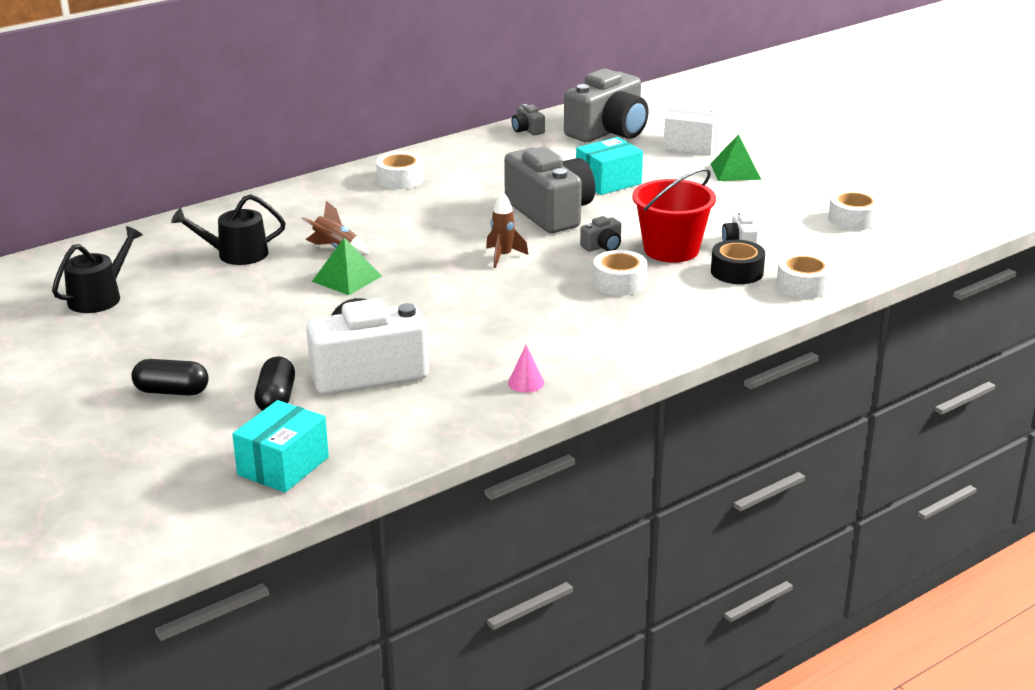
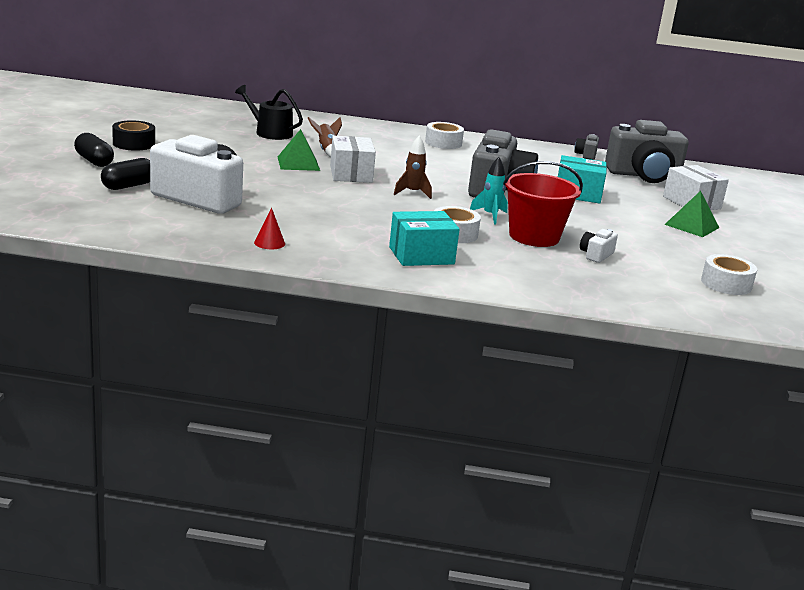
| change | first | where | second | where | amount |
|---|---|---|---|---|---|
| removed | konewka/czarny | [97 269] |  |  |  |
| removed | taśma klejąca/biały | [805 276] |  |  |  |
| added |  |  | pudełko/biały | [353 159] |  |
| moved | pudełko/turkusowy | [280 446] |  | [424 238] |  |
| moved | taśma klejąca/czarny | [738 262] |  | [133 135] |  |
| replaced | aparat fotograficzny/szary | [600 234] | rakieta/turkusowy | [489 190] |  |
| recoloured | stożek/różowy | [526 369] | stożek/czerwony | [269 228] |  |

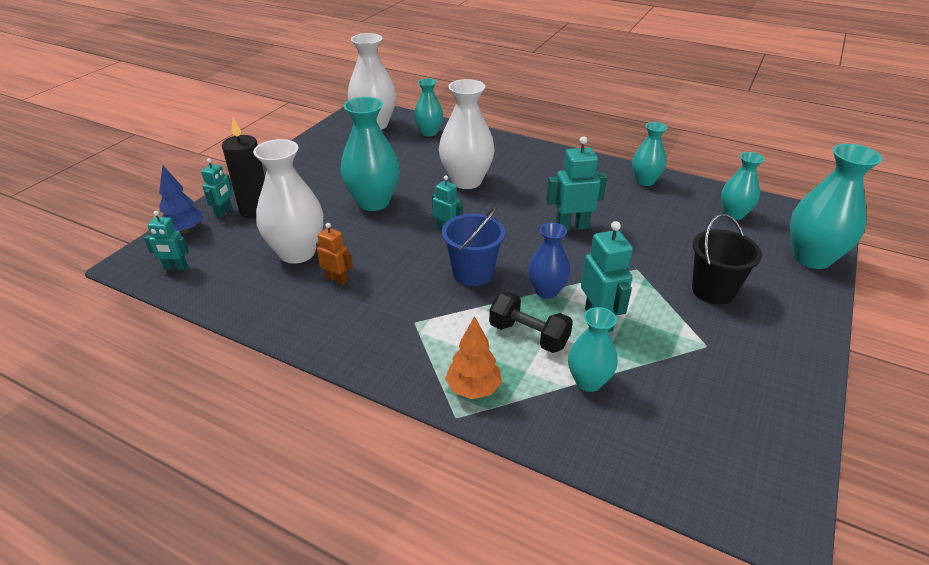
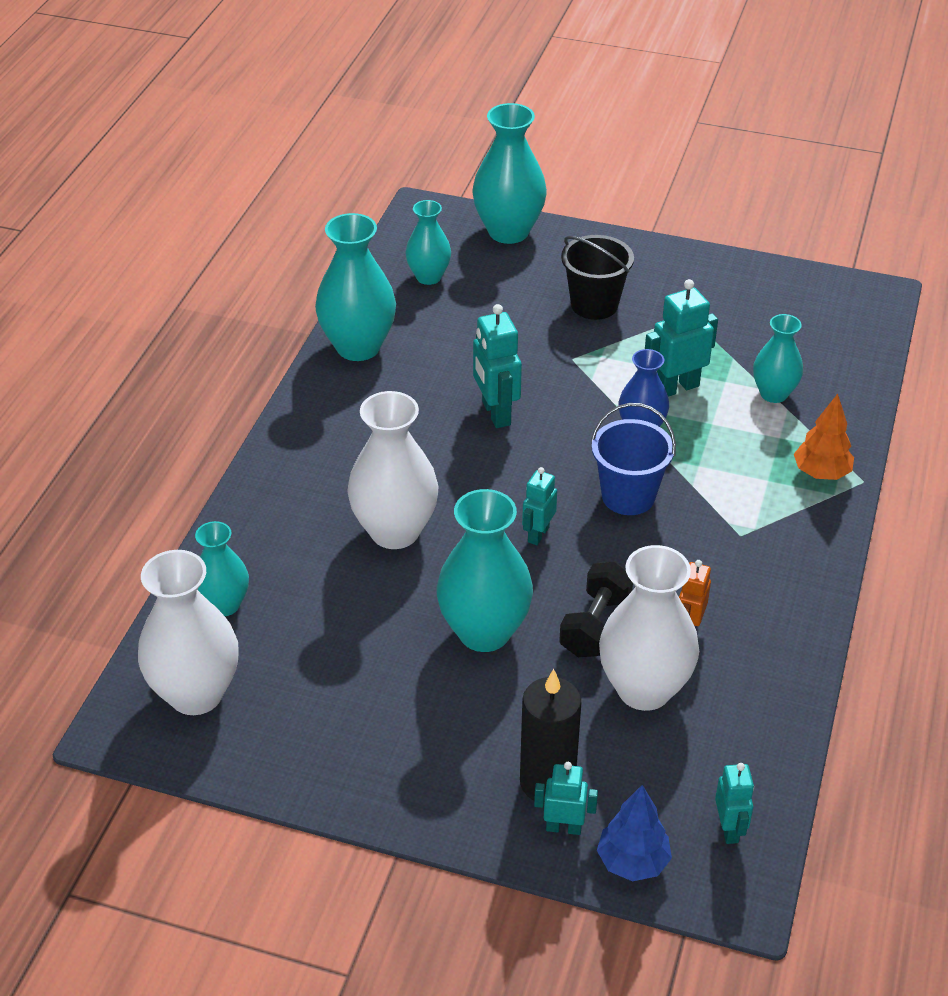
| change | first | where | second | where | amount |
|---|---|---|---|---|---|
| moved | hantel/czarny | [531 322] |  | [596 609] |  |
| resized | wazon/turkusowy | [649 154] |  | [355 287] | x1.66 |

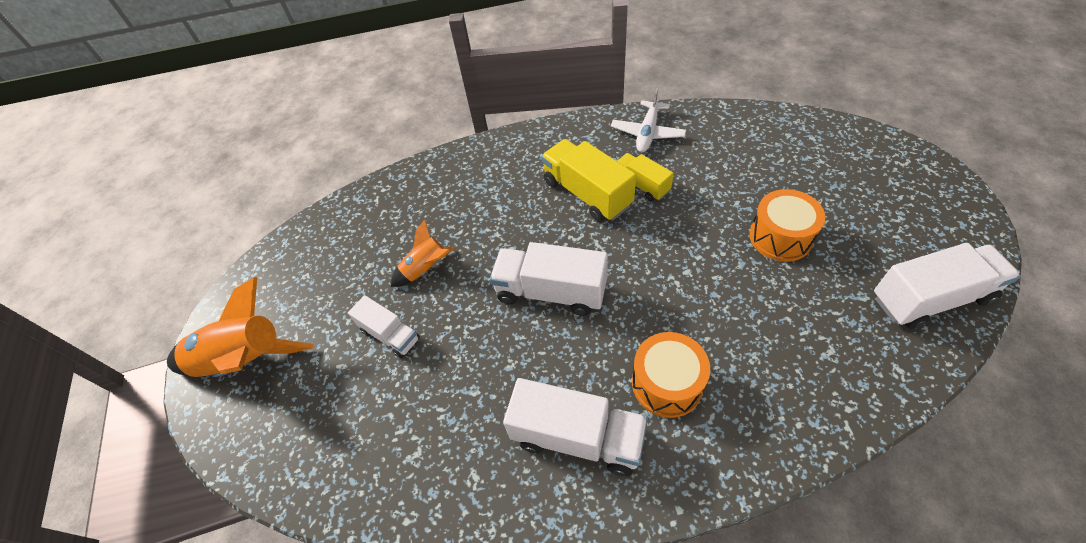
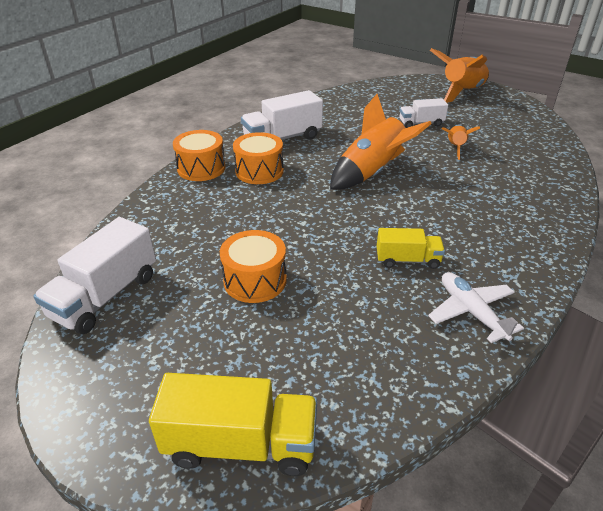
| change | first | where | second | where | amount |
|---|---|---|---|---|---|
| added |  |  | bęben/pomarańczowy | [199 155] |  |
| moved | ciężarówka/żółty | [588 180] |  | [233 424] |  |
| replaced | ciężarówka/biały | [549 279] | rakieta/pomarańczowy | [381 142] |  |

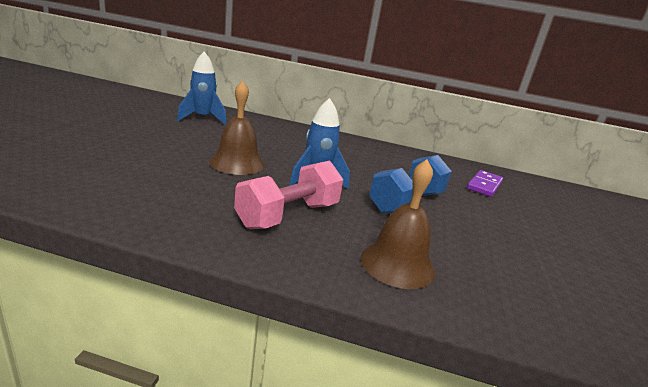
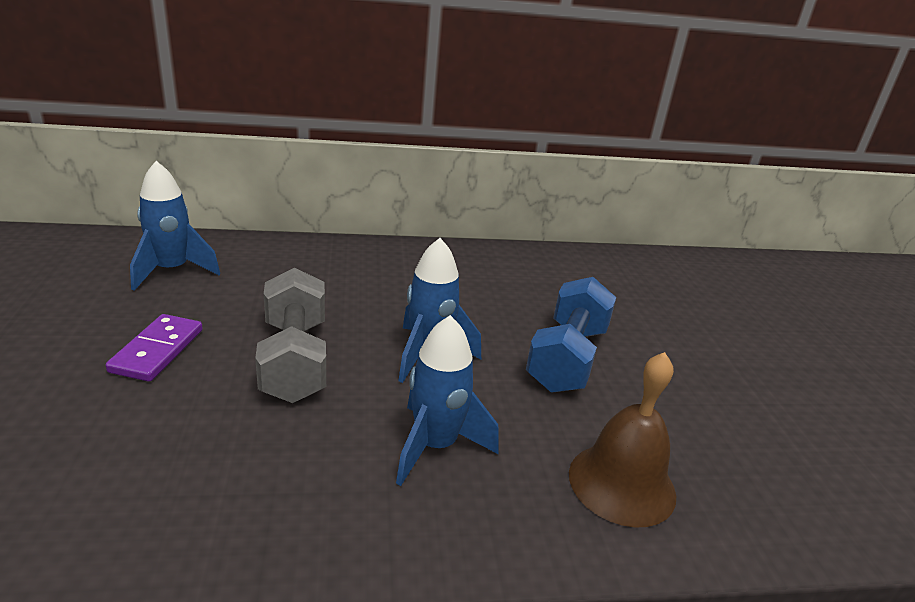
| change | first | where | second | where | amount |
|---|---|---|---|---|---|
| moved | kostka domina/fioletowy | [485 183] |  | [154 348] |  |
| replaced | dzwonek/brązowy | [237 128] | hantel/szary | [290 335] |  |
| replaced | hantel/różowy | [289 195] | rakieta/niebieski | [447 400] |  |

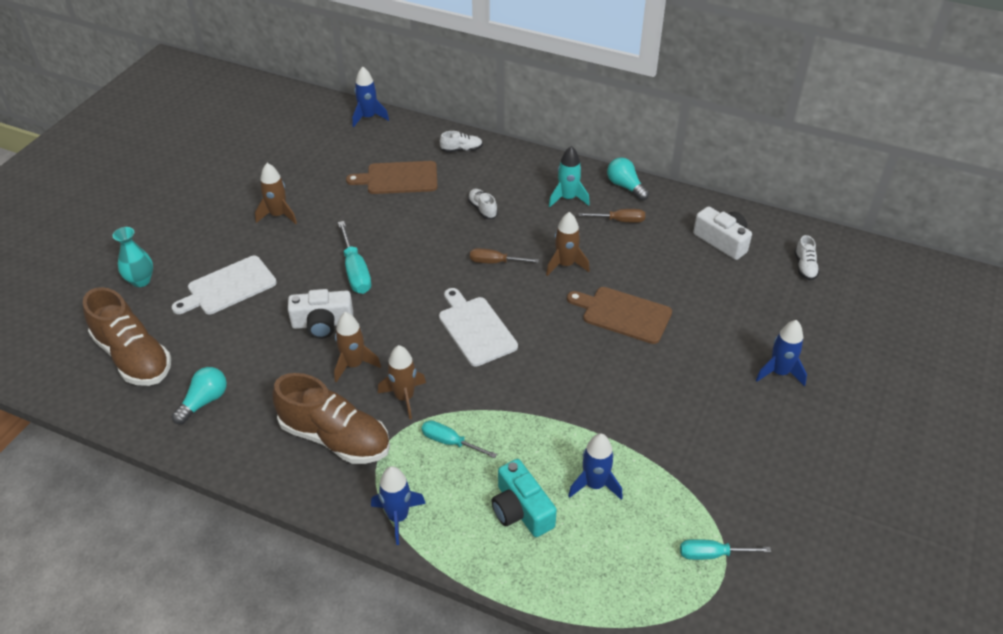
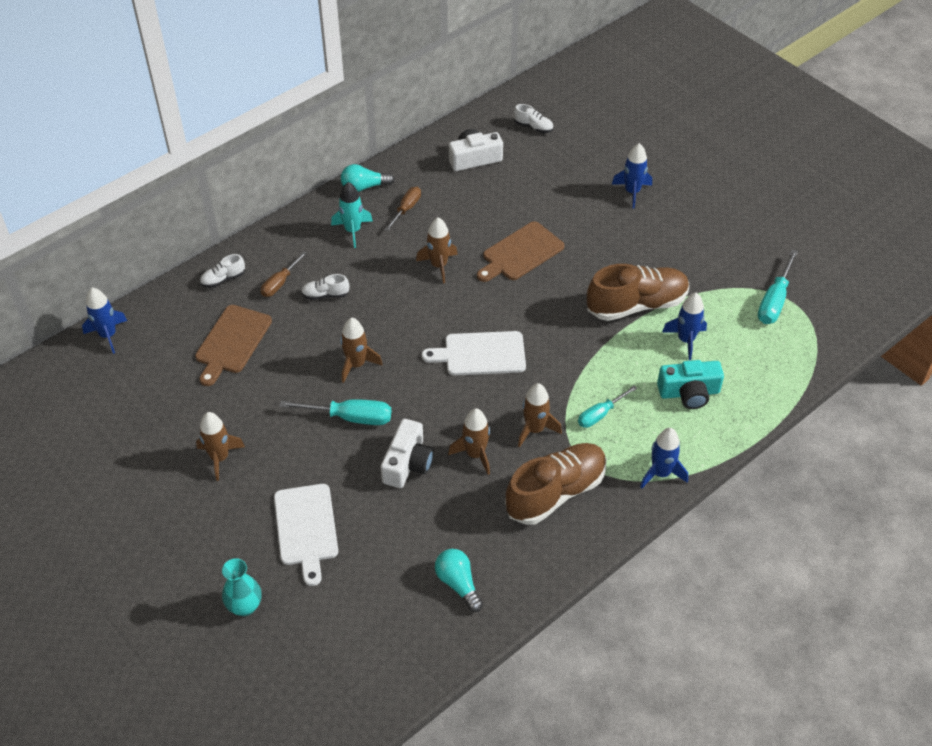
| change | first | where | second | where | amount |
|---|---|---|---|---|---|
| added |  |  | rakieta/brązowy | [362 350] |  |
| moved | but/brązowy | [127 336] |  | [638 292] |  |
| moved | śrubokręt/brązowy | [504 256] |  | [284 274] |  |
| turned | but/biały | [461 141] |  | [222 271] | 135 degrees counterclockwise |
| resized | śrubokręt/turkusowy | [725 549] |  | [778 286] | x1.51 |

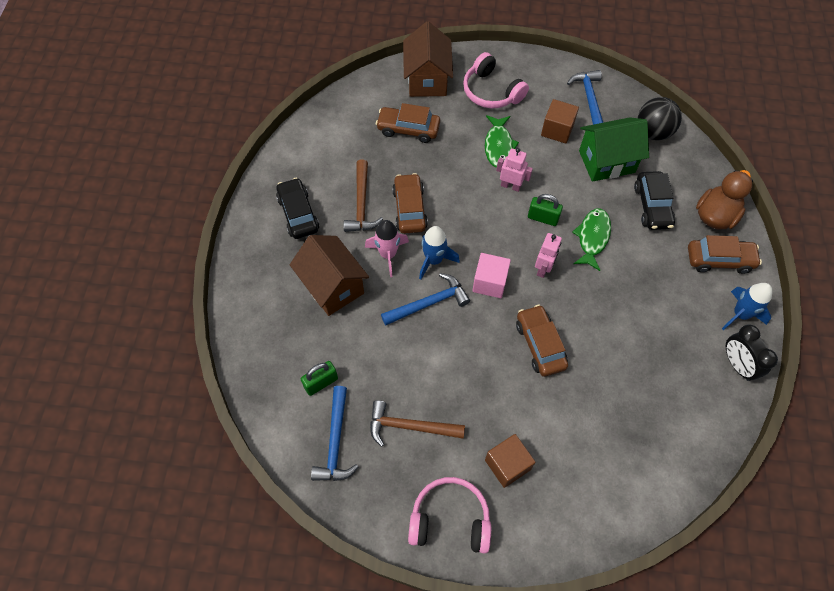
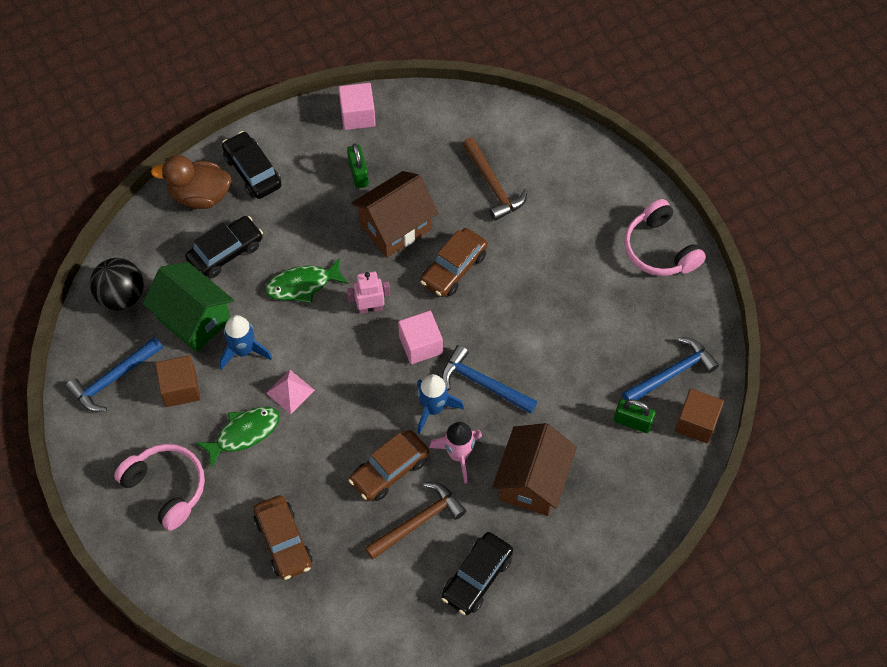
| change | first | where | second | where | amount |
|---|---|---|---|---|---|
| moved | młotek/brązowy | [417 423] |  | [494 179] |  |
| moved | domek/brązowy | [428 59] |  | [395 214] |  |
| moved | sześcian/brązowy | [510 461] |  | [699 416] |  |
| moved | kłódka/zielony | [545 210] |  | [358 166] |  |
| moved | rakieta/niebieski | [747 306] |  | [245 342] |  |
| replaced | robot/różowy | [514 170] | piramida/różowy | [290 392] |  |
| replaced | budzik/czarny | [752 353] | sześcian/różowy | [357 106] |  |
| recoloured | samochód/brązowy | [725 254] | samochód/czarny | [252 165] |  |
| turned | słuchawki/różowy | [496 80] |  | [159 487] | 60 degrees counterclockwise |

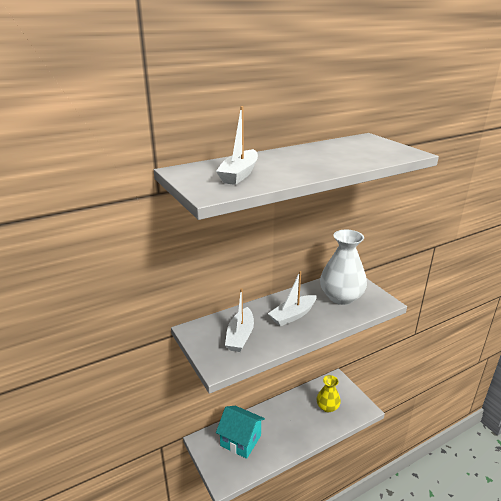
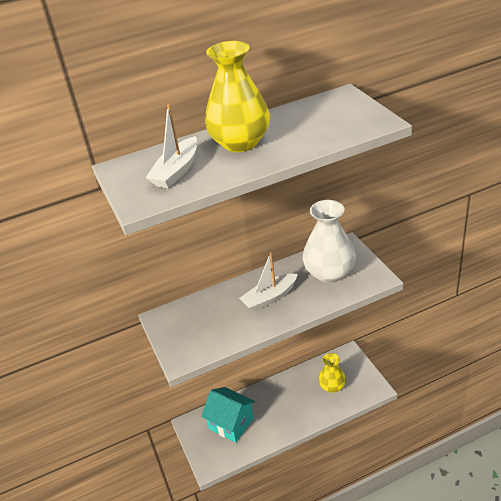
| change | first | where | second | where | amount |
|---|---|---|---|---|---|
| removed | łódka/biały | [239 320] |  |  |  |
| added |  |  | wazon/żółty | [237 96] |  |

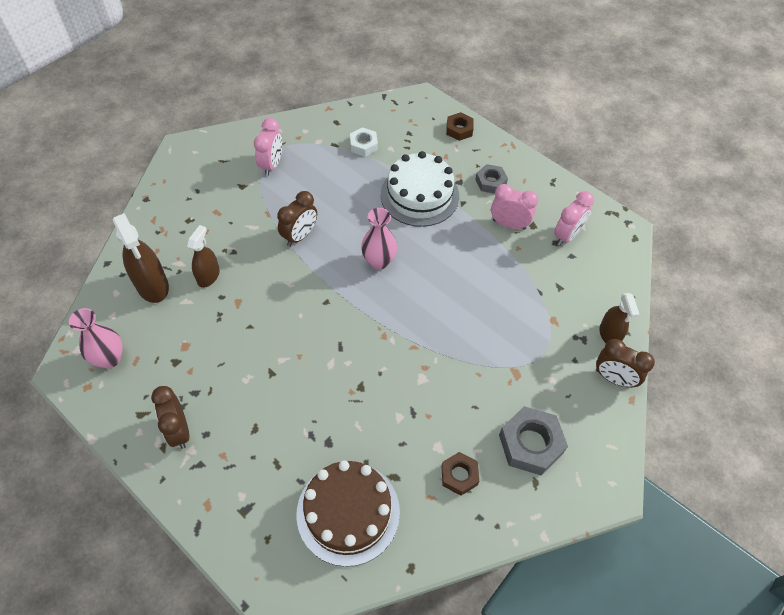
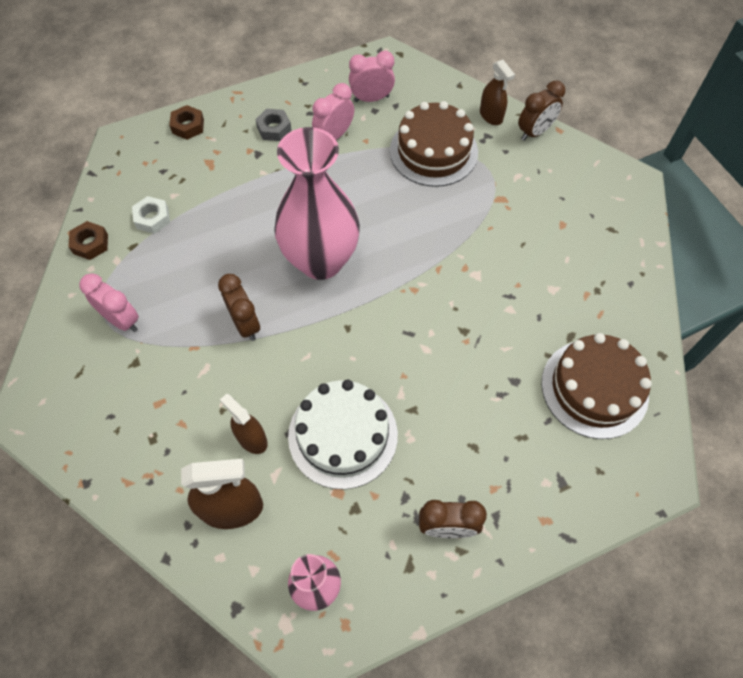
| change | first | where | second | where | amount |
|---|---|---|---|---|---|
| removed | nakrętka/szary | [533 441] |  |  |  |
| added |  |  | tort/brązowy | [434 144] |  |
| moved | tort/biały | [420 189] |  | [343 434] |  |
| moved | nakrętka/brązowy | [460 474] |  | [88 240] |  |
| turned | budzik/różowy | [574 218] |  | [372 76] | 75 degrees counterclockwise |
| turned | spryskiwacz/brązowy | [619 318] |  | [497 92] | 45 degrees clockwise |
| resized | wazon/różowy | [379 239] |  | [317 203] | x1.96 |

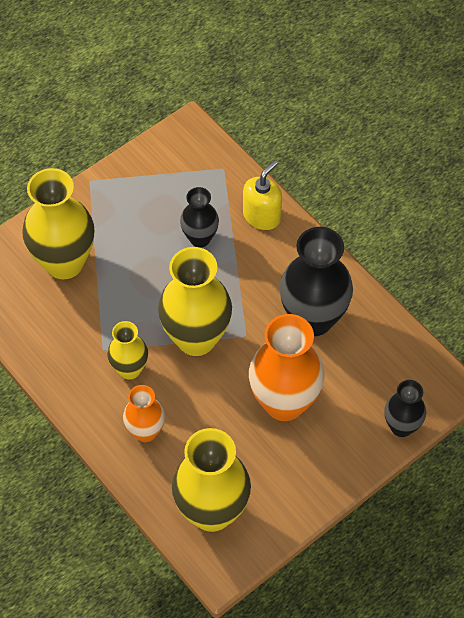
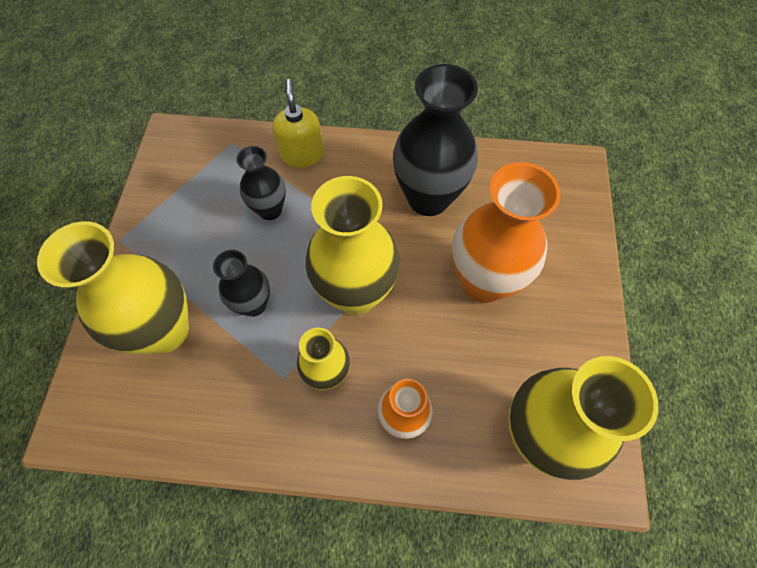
| change | first | where | second | where | amount |
|---|---|---|---|---|---|
| moved | wazon/czarny | [405 408] |  | [241 283] |  |

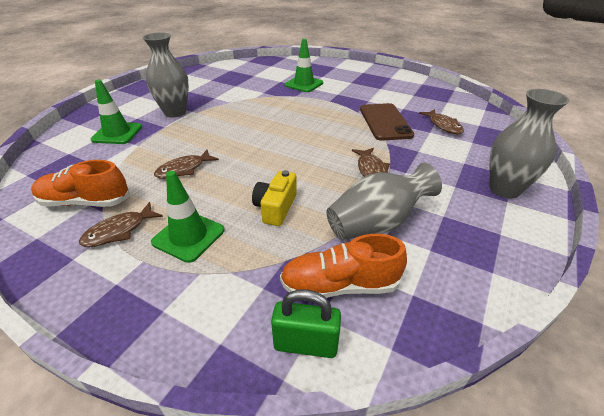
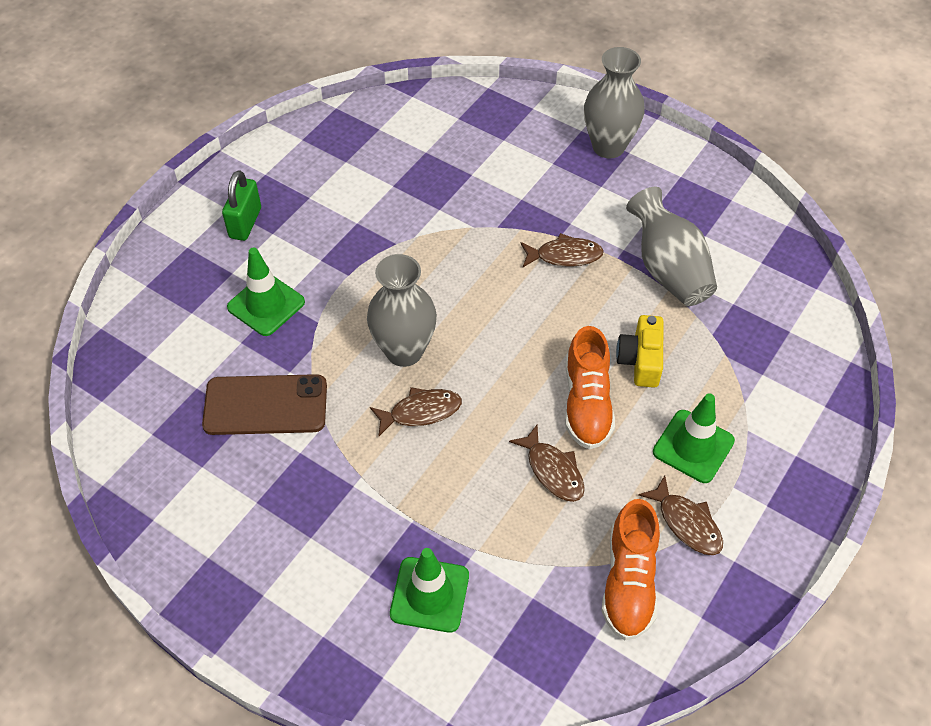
| change | first | where | second | where | amount |
|---|---|---|---|---|---|
| moved | wazon/szary | [165 74] |  | [402 310] |  |
| moved | kłódka/zielony | [306 323] |  | [241 205] |  |
| moved | but/pomarańczowy | [343 266] |  | [590 388] |  |
| moved | telefon/brązowy | [387 122] |  | [264 404] |  |
| moved | ryba/brązowy | [441 121] |  | [416 411] |  |
| turned | aparat fotograficzny/żółty | [274 198] |  | [640 351] | 75 degrees clockwise |

